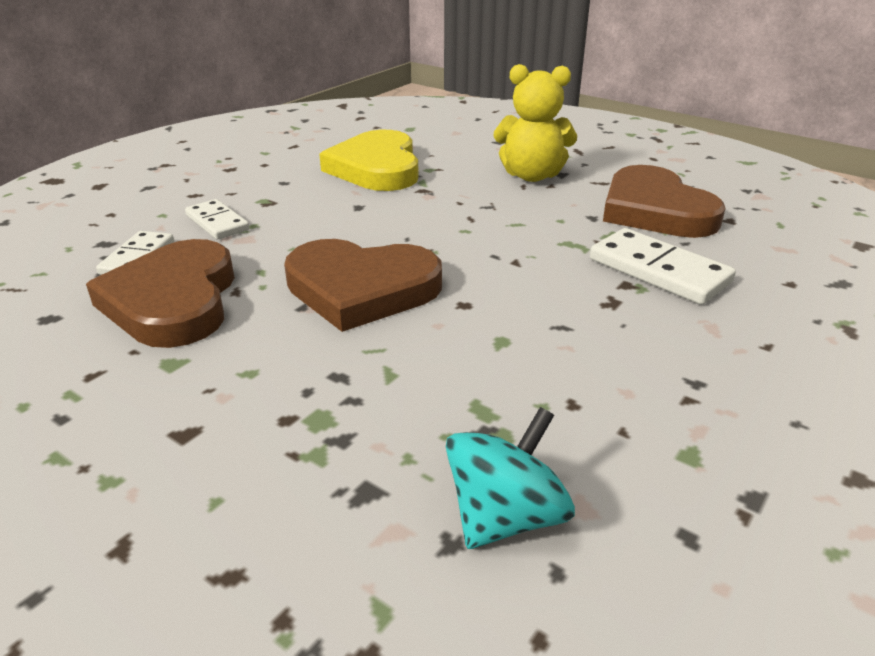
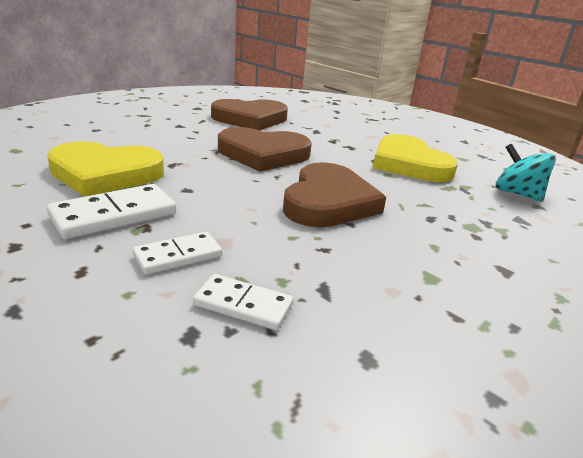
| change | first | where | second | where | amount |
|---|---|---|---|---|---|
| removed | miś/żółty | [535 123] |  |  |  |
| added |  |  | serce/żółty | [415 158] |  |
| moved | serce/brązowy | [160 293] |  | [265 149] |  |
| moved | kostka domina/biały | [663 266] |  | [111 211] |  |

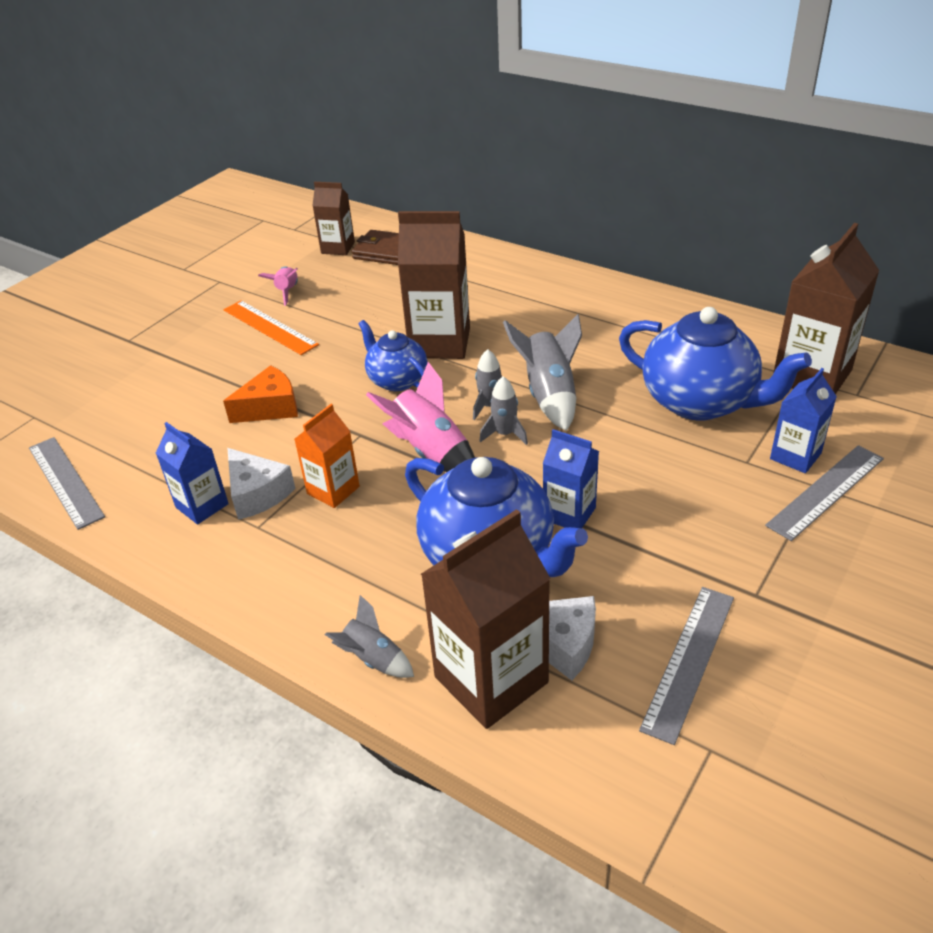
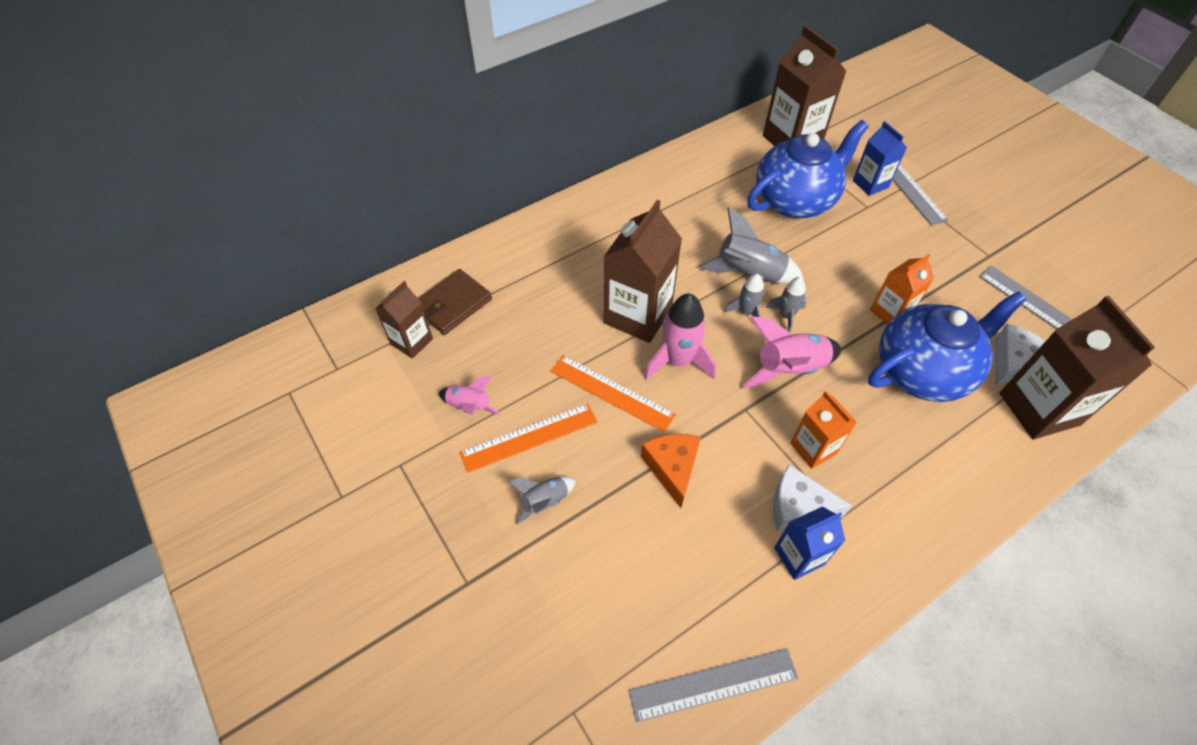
| change | first | where | second | where | amount |
|---|---|---|---|---|---|
| added |  |  | linijka/pomarańczowy | [613 393] |  |
| moved | rakieta/szary | [369 636] |  | [542 501] |  |
| replaced | imbryk/niebieski | [392 355] | rakieta/różowy | [680 336] |  |
| recoloured | karton mleka/niebieski | [571 478] | karton mleka/pomarańczowy | [902 289] |  |
| turned | ser/biały | [261 484] |  | [812 498] | 150 degrees counterclockwise |

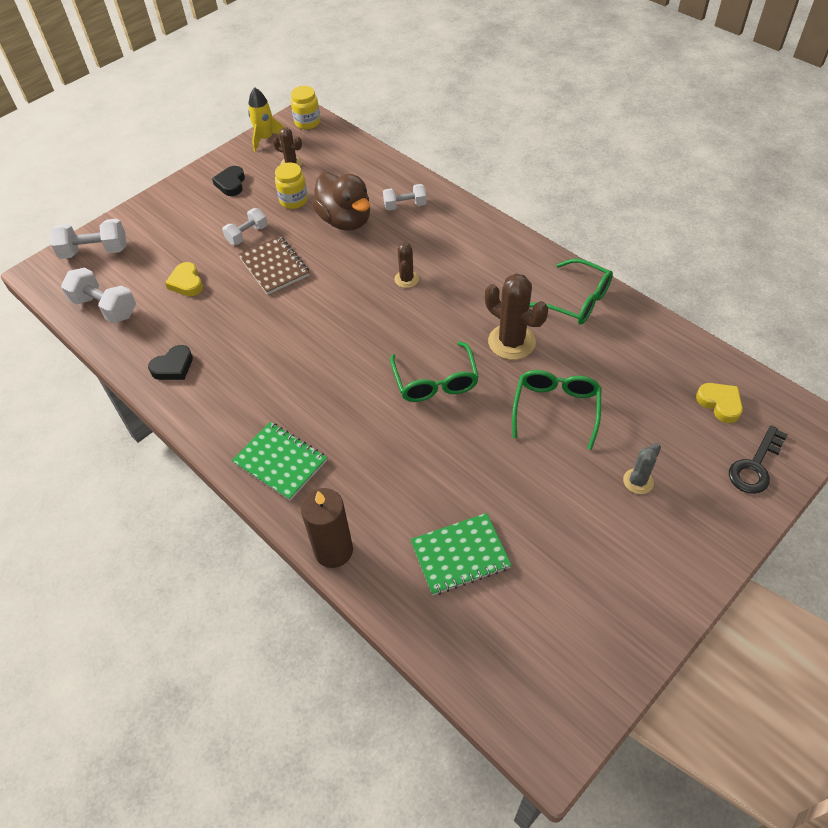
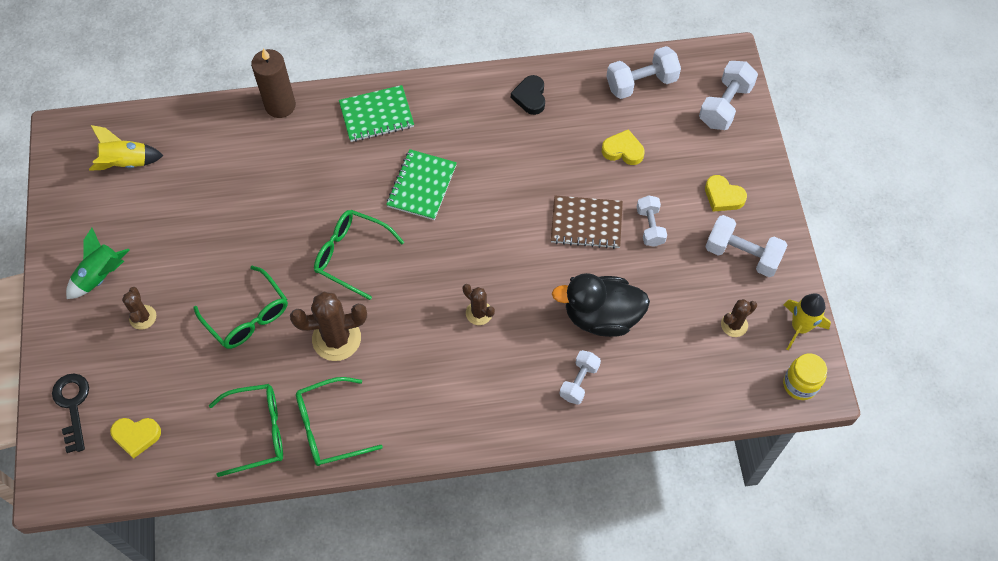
| change | first | where | second | where | amount |
|---|---|---|---|---|---|
| removed | słoik/żółty | [291 185] |  |  |  |
| added |  |  | rakieta/zielony | [98 263] |  |
| added |  |  | rakieta/żółty | [126 148] |  |
| added |  |  | okulary/zielony | [246 430] |  |
| added |  |  | serce/żółty | [726 193] |  |
| moved | zeszyt/zielony | [461 554] |  | [421 184] |  |
| replaced | serce/czarny | [228 181] | hantel/biały | [746 246] |  |
| recoloured | kaczka/brązowy | [341 202] | kaczka/czarny | [601 305] |  |
| recoloured | kaktus/szary | [642 468] | kaktus/brązowy | [139 308] |  |

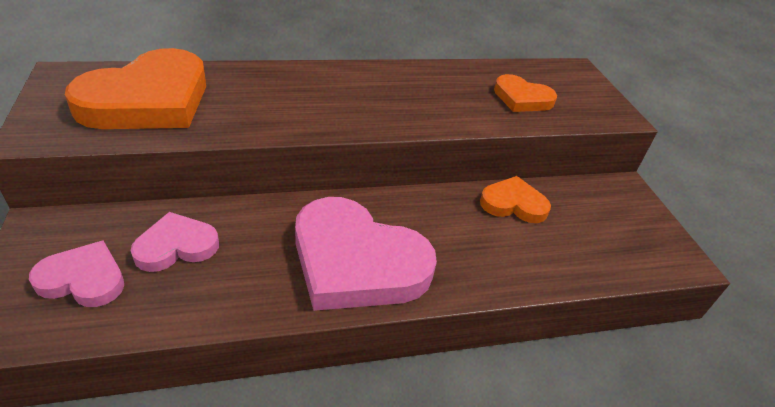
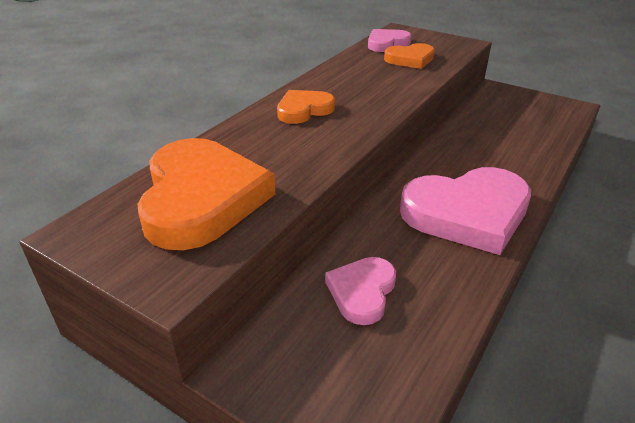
| change | first | where | second | where | amount |
|---|---|---|---|---|---|
| moved | serce/różowy | [76 274] |  | [390 40] |  |
| moved | serce/pomarańczowy | [515 199] |  | [306 107] |  |

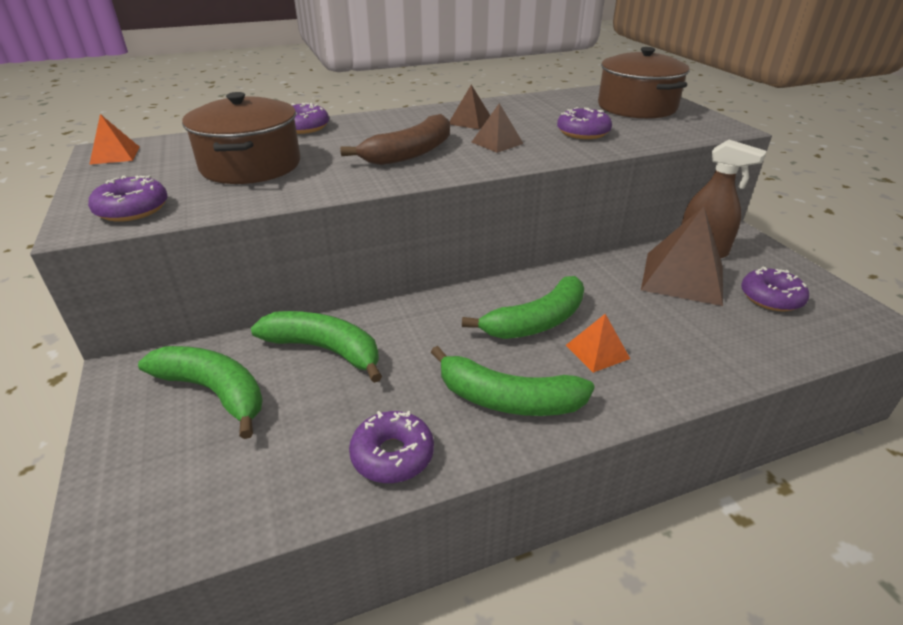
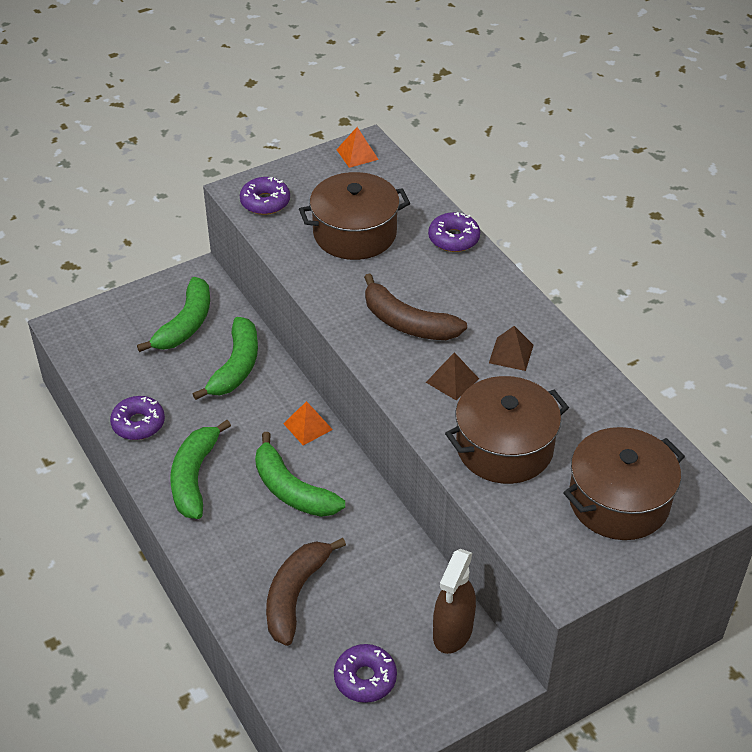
| change | first | where | second | where | amount |
|---|---|---|---|---|---|
| removed | piramida/brązowy | [682 256] |  |  |  |
| added |  |  | banan/brązowy | [306 592] |  |
| moved | piramida/pomarańczowy | [598 343] |  | [308 423] |  |
| replaced | donut/fioletowy | [584 123] | garnek/brązowy | [507 430] |  |

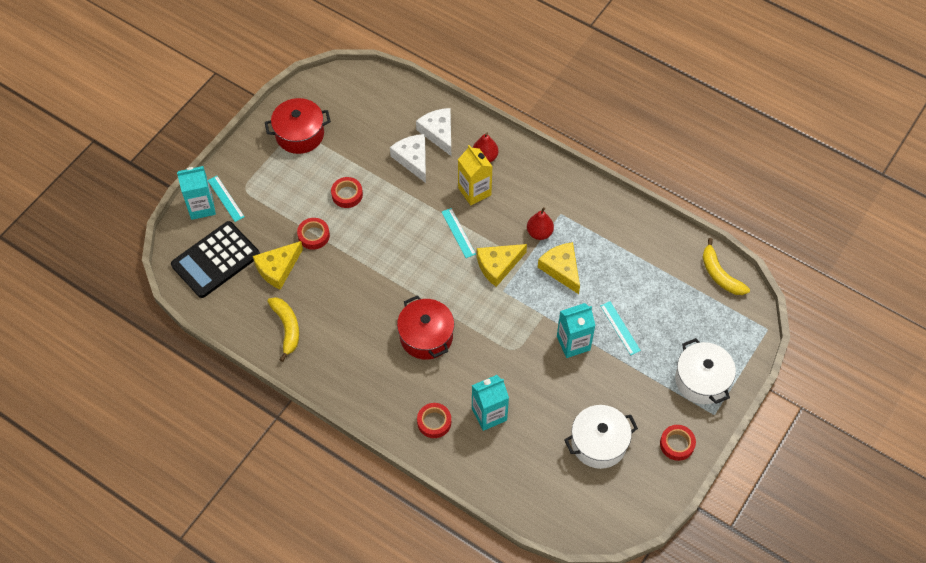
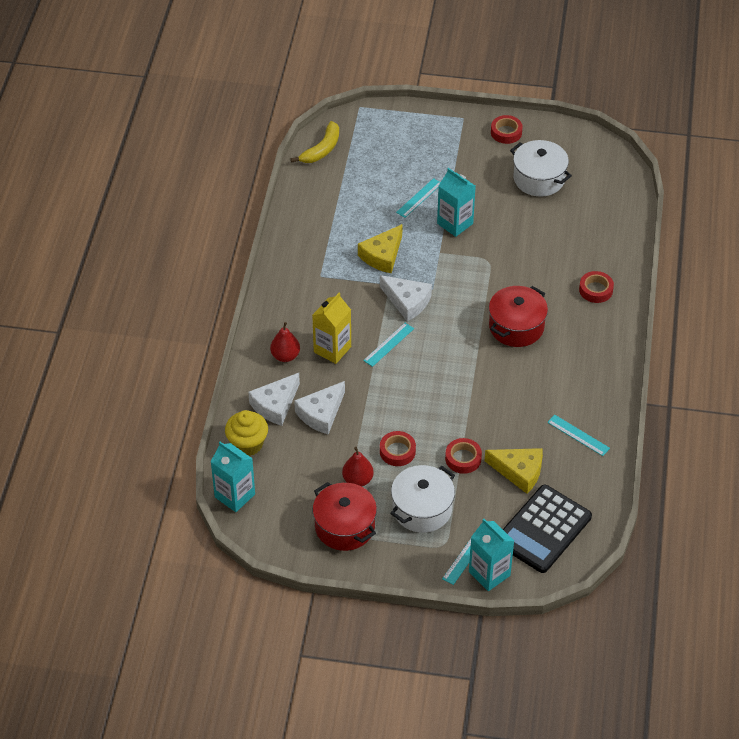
| change | first | where | second | where | amount |
|---|---|---|---|---|---|
| added |  |  | muffinka/żółty | [246 433] |  |
| moved | karton mleka/turkusowy | [490 403] |  | [232 477] |  |
| moved | gruszka/czerwony | [540 223] |  | [358 466] |  |
| moved | garnek/biały | [705 371] |  | [422 499] |  |
| replaced | banan/żółty | [283 329] | linijka/turkusowy | [578 435] |  |
| recoloured | ser/żółty | [502 265] | ser/biały | [406 298] |  |
| turned | kalkulator/czarny | [215 259] |  | [547 529] | 105 degrees clockwise |

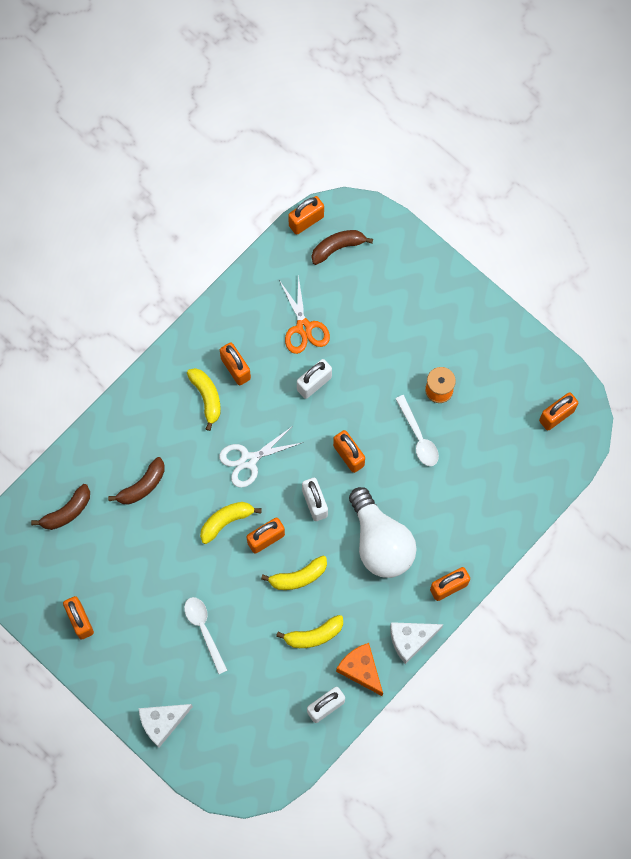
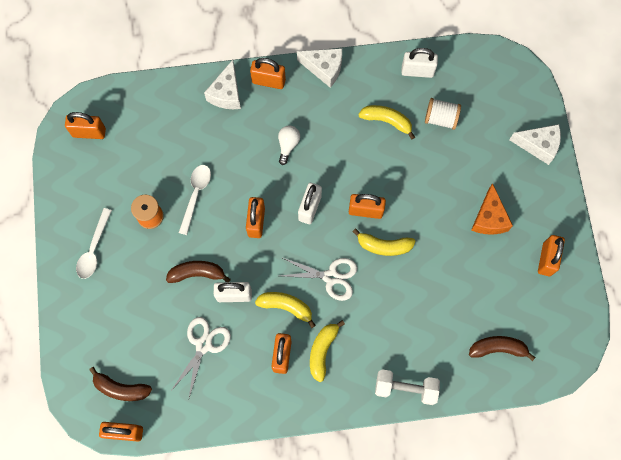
| change | first | where | second | where | amount |
|---|---|---|---|---|---|
| added |  |  | ser/biały | [222 84] |  |
| added |  |  | hantel/biały | [407 387] |  |
| added |  |  | szpulka/biały | [443 114] |  |
| moved | banan/brązowy | [136 481] |  | [198 272] |  |
| moved | łyżka/biały | [206 635] |  | [94 243] |  |
| moved | banan/żółty | [294 573] |  | [285 310] |  |
| moved | ser/pomarańczowy | [359 669] |  | [492 209] |  |
| recoloured | nożyczki/pomarańczowy | [304 314] | nożyczki/biały | [200 357] |  |
| resized | żarówka/biały | [383 532] |  | [289 145] | x0.43 |

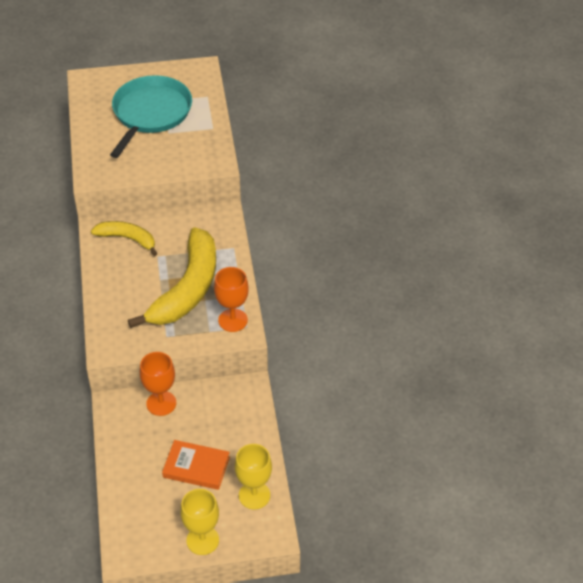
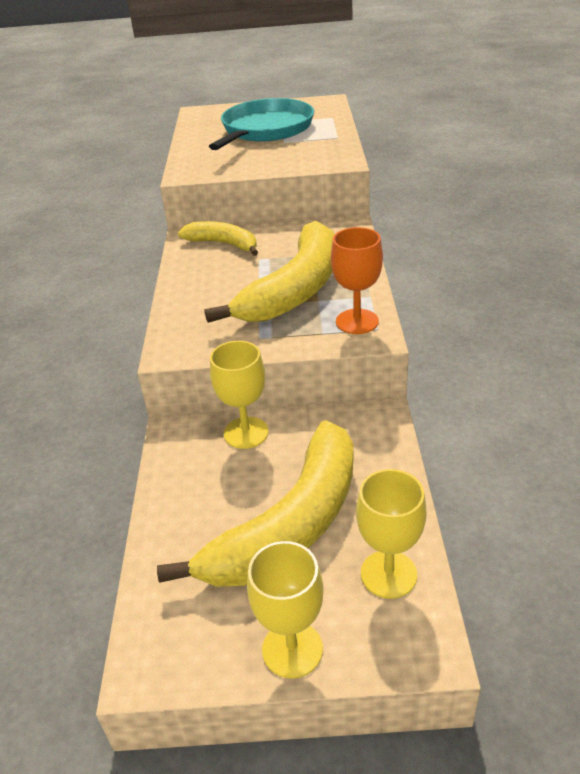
| change | first | where | second | where | amount |
|---|---|---|---|---|---|
| replaced | książka/pomarańczowy | [196 465] | banan/żółty | [255 503] |  |
| recoloured | kielich/pomarańczowy | [158 384] | kielich/żółty | [239 395] |  |

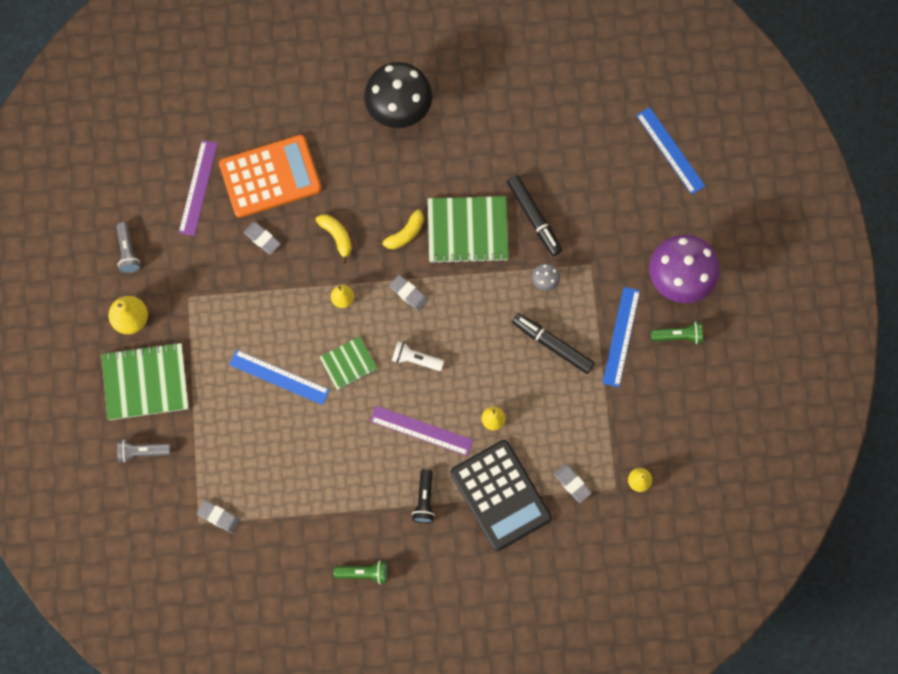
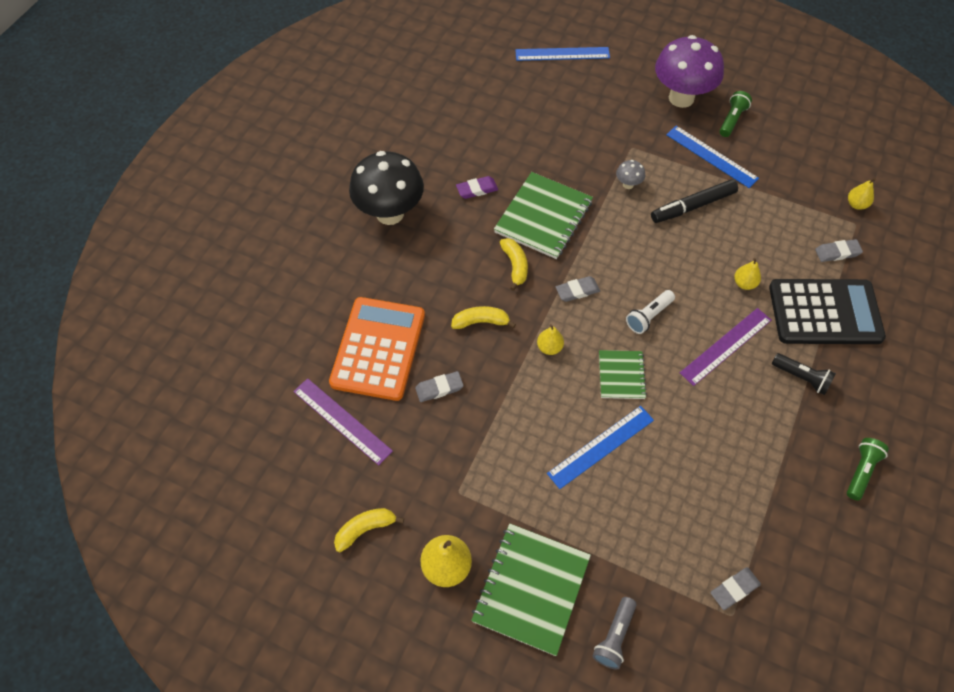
| change | first | where | second | where | amount |
|---|---|---|---|---|---|
| removed | flamaster/czarny | [534 215] |  |  |  |
| added |  |  | gumka do mazania/fioletowy | [477 187] |  |
| replaced | latarka/szary | [128 247] | banan/żółty | [369 530] |  |

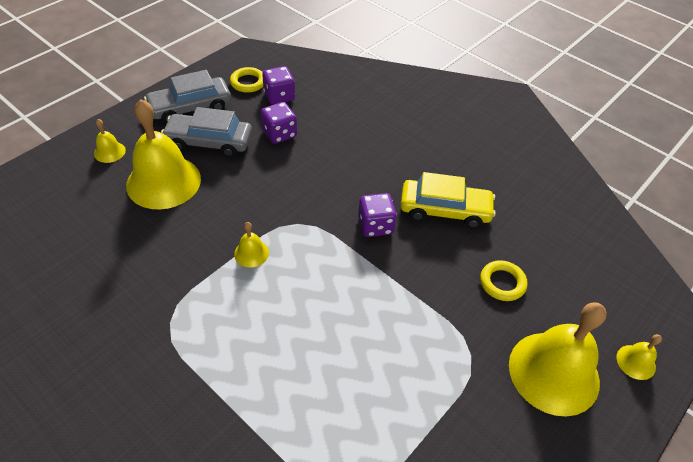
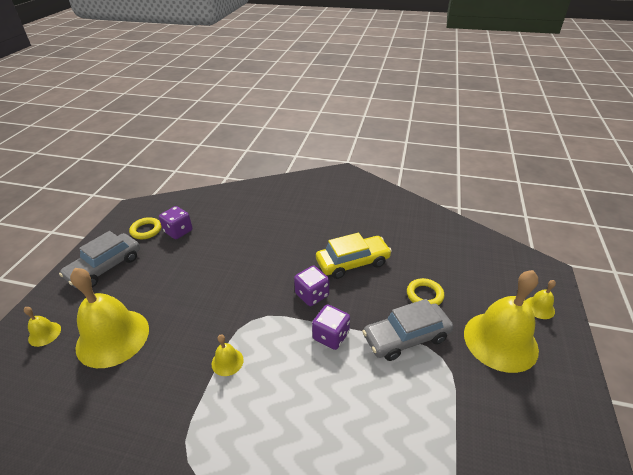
| change | first | where | second | where | amount |
|---|---|---|---|---|---|
| moved | samochód/szary | [206 132] |  | [407 330] |  |
| moved | kostka do gry/fioletowy | [279 123] |  | [331 327] |  |

